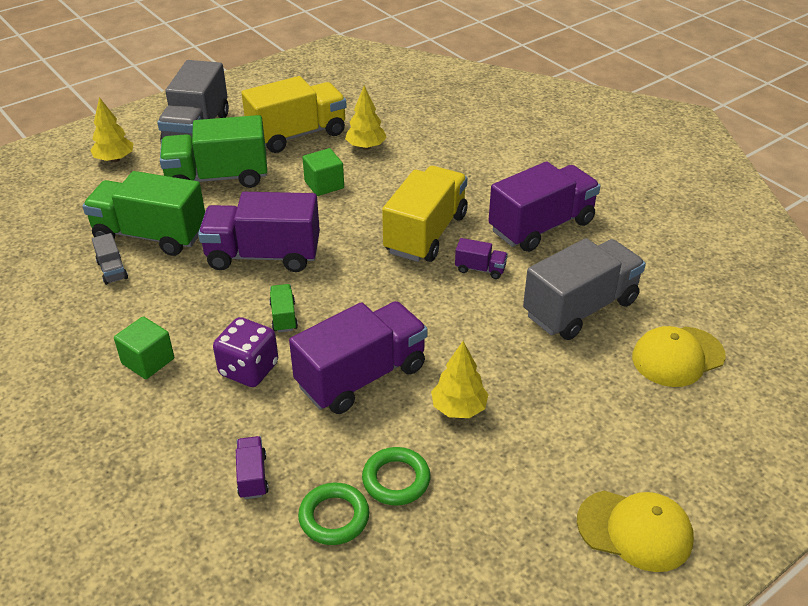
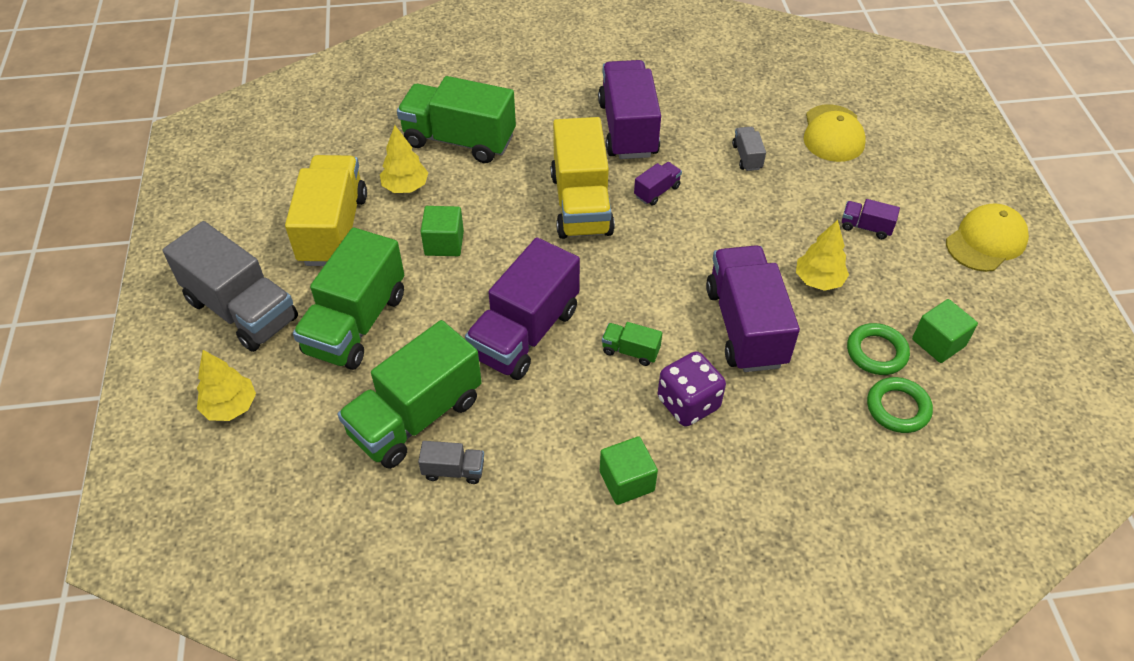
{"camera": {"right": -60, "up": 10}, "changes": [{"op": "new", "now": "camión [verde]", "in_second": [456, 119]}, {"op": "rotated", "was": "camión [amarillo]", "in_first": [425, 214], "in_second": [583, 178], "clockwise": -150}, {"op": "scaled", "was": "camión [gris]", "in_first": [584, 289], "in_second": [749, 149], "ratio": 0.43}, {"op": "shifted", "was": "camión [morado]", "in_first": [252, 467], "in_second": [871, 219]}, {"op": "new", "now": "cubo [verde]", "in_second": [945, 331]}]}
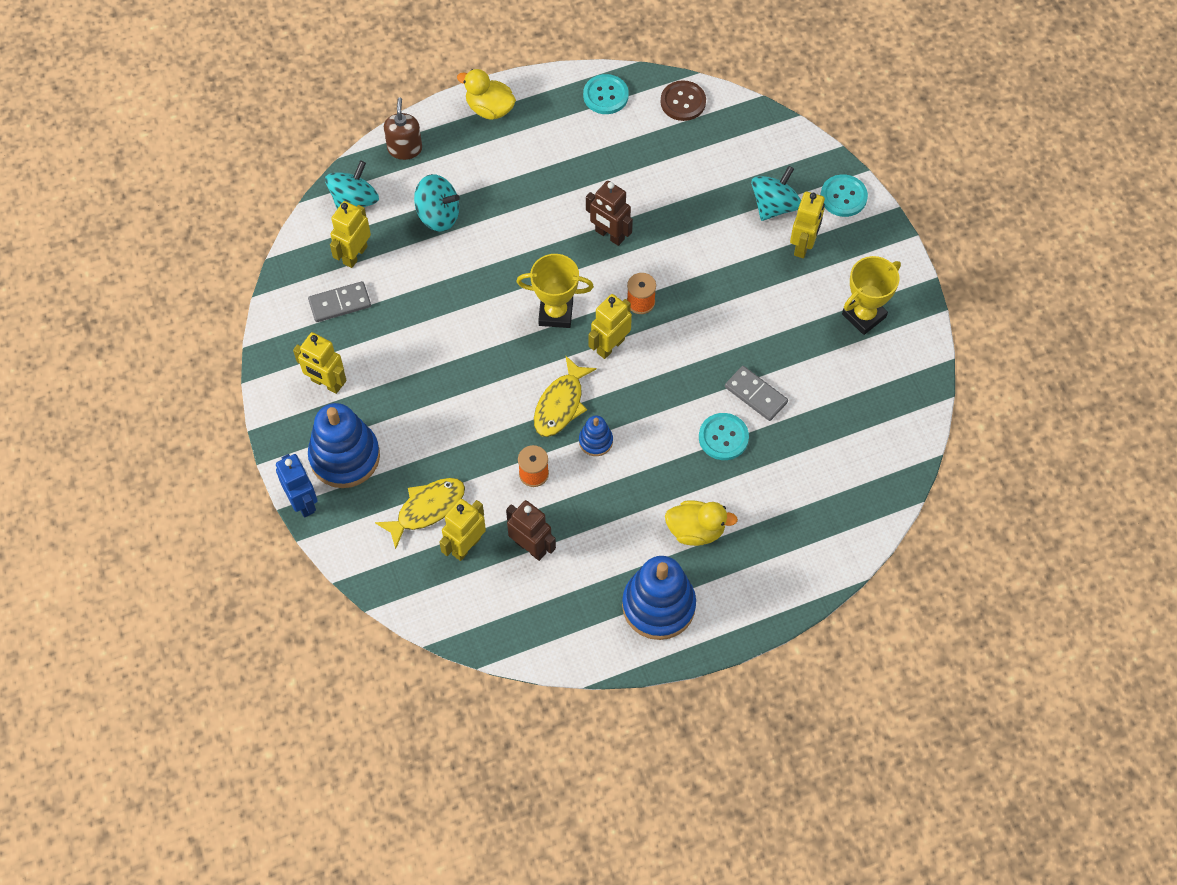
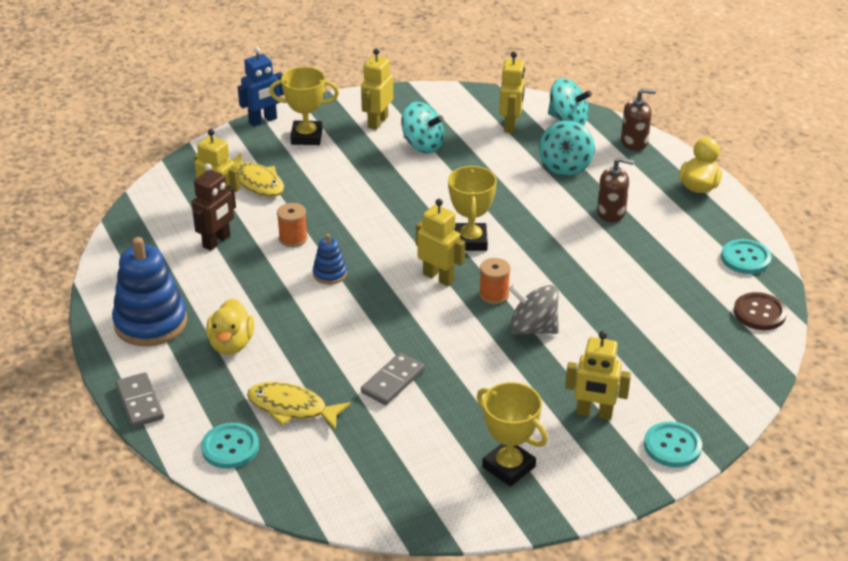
{"camera": {"right": 85, "up": -25}, "changes": [{"op": "shifted", "was": "ficha de dominó [gris]", "in_first": [339, 301], "in_second": [139, 399]}, {"op": "shifted", "was": "botón [turquesa]", "in_first": [724, 436], "in_second": [230, 446]}, {"op": "shifted", "was": "pez [amarillo]", "in_first": [565, 396], "in_second": [299, 406]}, {"op": "swapped", "was": "juguete apilable [azul]", "now": "trofeo [amarillo]", "in_first": [344, 445], "in_second": [304, 106]}, {"op": "shifted", "was": "peonza [turquesa]", "in_first": [776, 193], "in_second": [422, 127]}, {"op": "rotated", "was": "robot [amarillo]", "in_first": [350, 234], "in_second": [512, 92], "clockwise": 75}, {"op": "new", "now": "peonza [gris]", "in_second": [534, 309]}, {"op": "new", "now": "dispensador de jabón [marrón]", "in_second": [615, 189]}, {"op": "gone", "was": "robot [marrón]", "in_first": [609, 213]}]}
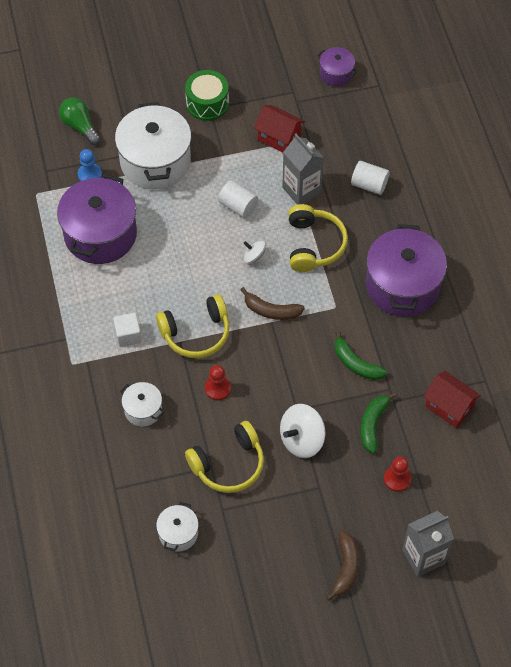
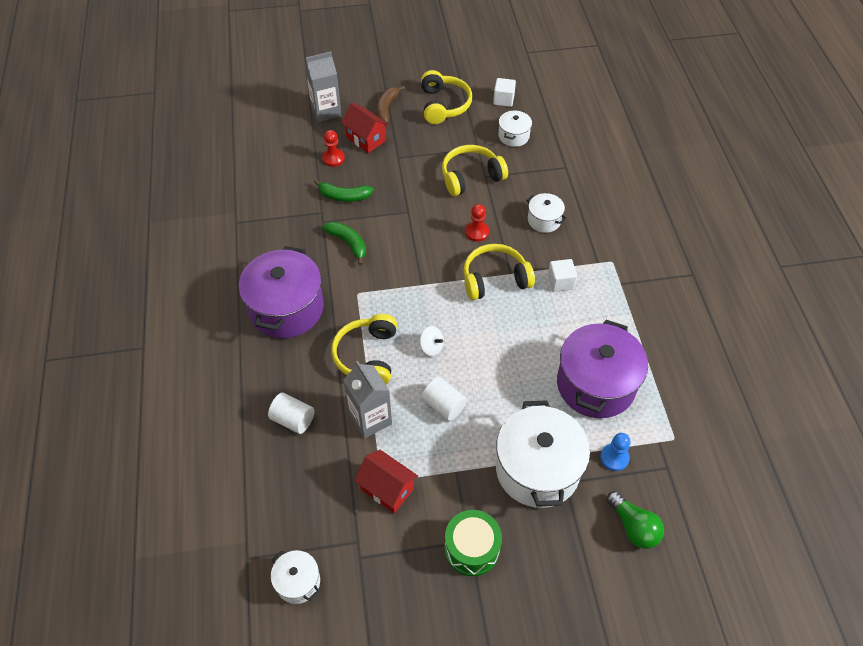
{"camera": {"right": -175, "up": -5}, "changes": [{"op": "repainted", "was": "olla [morado]", "now": "olla [blanco]", "in_first": [337, 67], "in_second": [295, 577]}, {"op": "rotated", "was": "plátano [verde]", "in_first": [378, 422], "in_second": [344, 190], "clockwise": 75}, {"op": "shifted", "was": "casa [rojo]", "in_first": [452, 399], "in_second": [365, 128]}, {"op": "new", "now": "auriculares [amarillo]", "in_second": [446, 97]}, {"op": "new", "now": "cubo [blanco]", "in_second": [504, 92]}, {"op": "gone", "was": "plátano [marrón]", "in_first": [272, 303]}, {"op": "gone", "was": "peonza [blanco]", "in_first": [303, 431]}]}
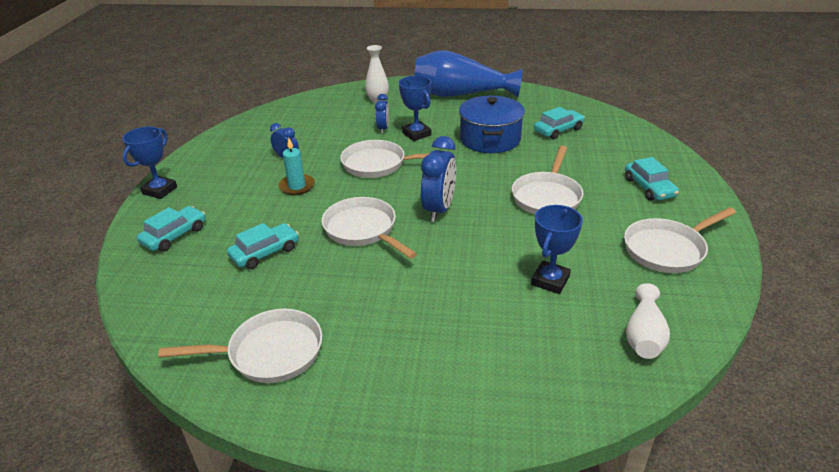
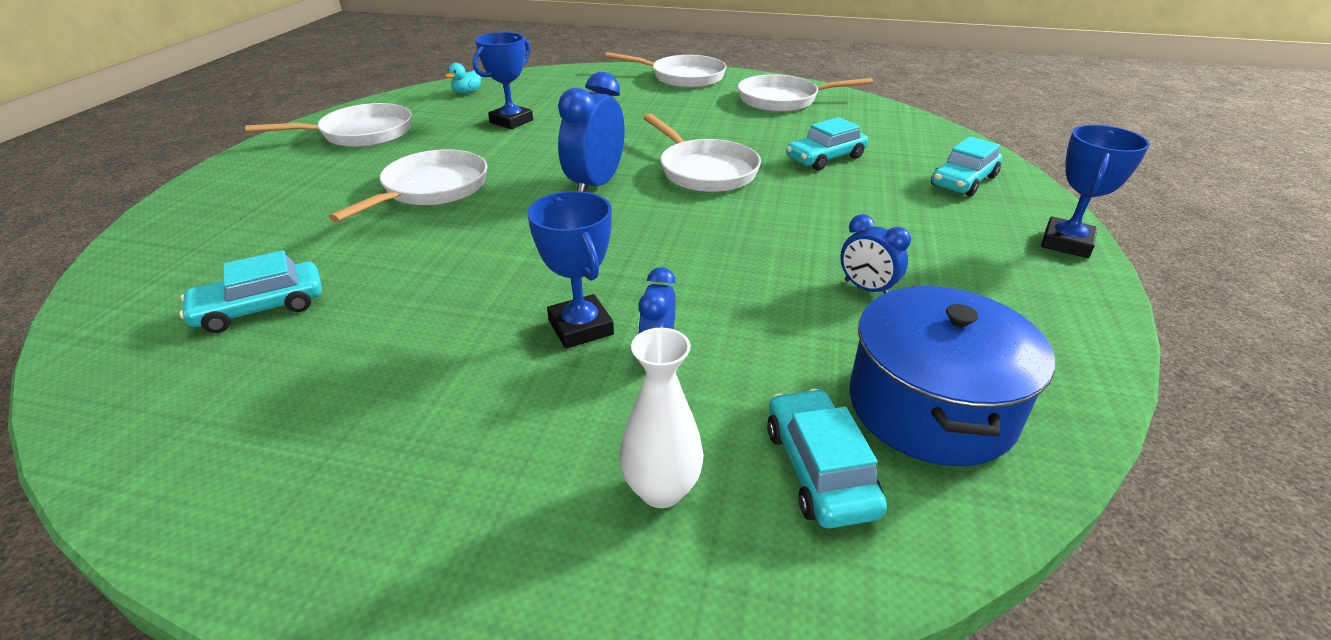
{"camera": {"right": -175, "up": 0}, "changes": [{"op": "swapped", "was": "florero [blanco]", "now": "pato [turquesa]", "in_first": [648, 321], "in_second": [463, 78]}, {"op": "shifted", "was": "sartén [blanco]", "in_first": [384, 159], "in_second": [665, 70]}, {"op": "shifted", "was": "coche [turquesa]", "in_first": [652, 179], "in_second": [827, 458]}, {"op": "shifted", "was": "olla [azul]", "in_first": [492, 124], "in_second": [952, 376]}, {"op": "gone", "was": "vela [turquesa]", "in_first": [296, 166]}, {"op": "gone", "was": "florero [azul]", "in_first": [468, 73]}]}
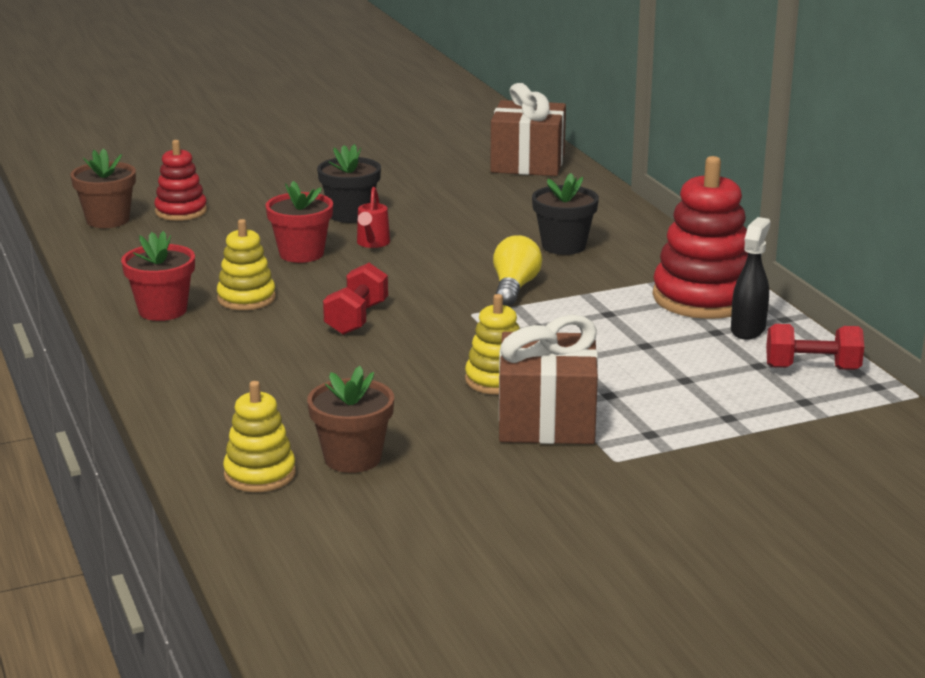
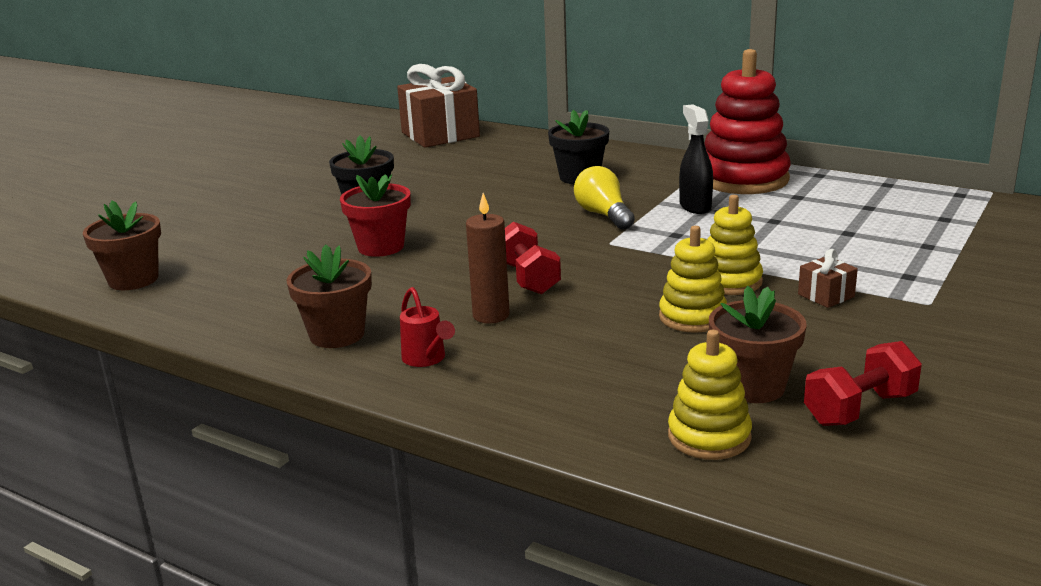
{"camera": {"right": -35, "up": 0}, "changes": [{"op": "repainted", "was": "maceta [rojo]", "now": "maceta [marrón]", "in_first": [158, 276], "in_second": [329, 296]}, {"op": "shifted", "was": "regadera [rojo]", "in_first": [373, 217], "in_second": [427, 327]}, {"op": "new", "now": "vela [marrón]", "in_second": [488, 258]}, {"op": "shifted", "was": "juguete apilable [amarillo]", "in_first": [246, 264], "in_second": [693, 279]}, {"op": "shifted", "was": "pulverizador [negro]", "in_first": [751, 278], "in_second": [696, 159]}, {"op": "scaled", "was": "regalo [marrón]", "in_first": [548, 379], "in_second": [828, 278], "ratio": 0.43}, {"op": "shifted", "was": "mancuerna [rojo]", "in_first": [815, 347], "in_second": [863, 383]}, {"op": "gone", "was": "juguete apilable [rojo]", "in_first": [180, 180]}]}
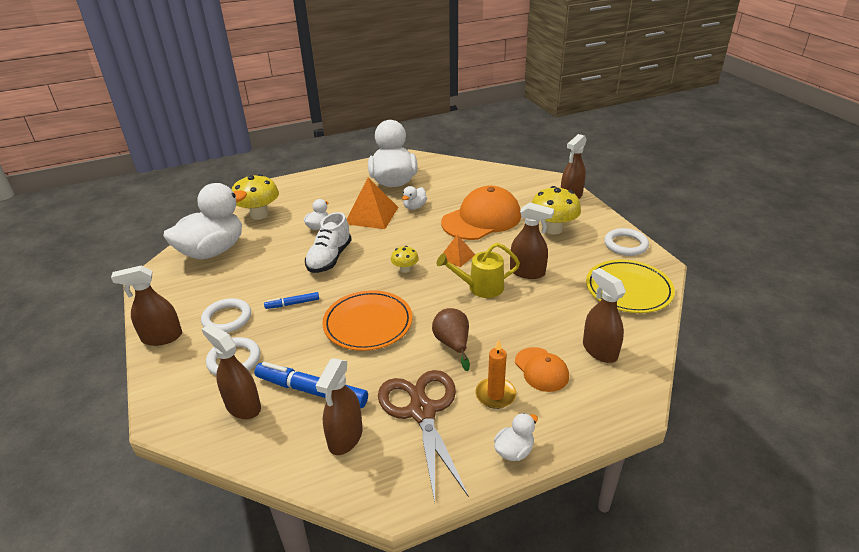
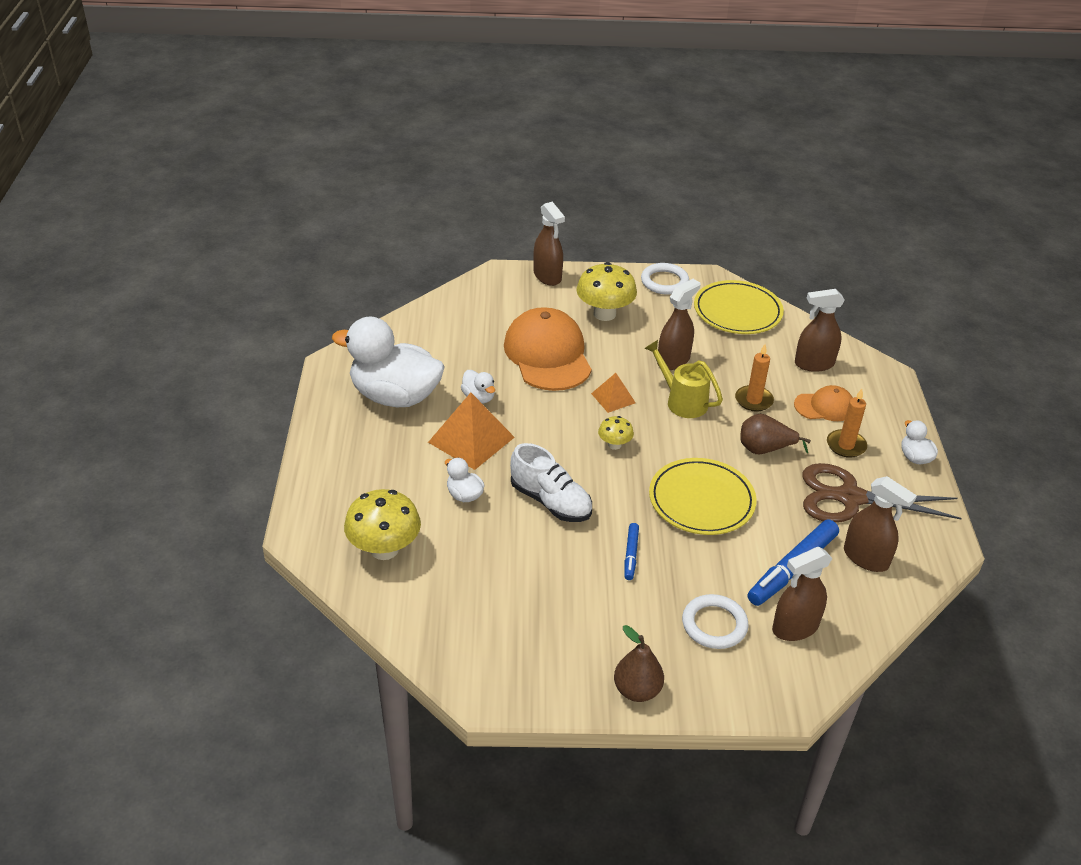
{"camera": {"right": -70, "up": 5}, "changes": [{"op": "swapped", "was": "pulverizador [marrón]", "now": "pera [marrón]", "in_first": [146, 305], "in_second": [639, 663]}, {"op": "rotated", "was": "regadera [amarillo]", "in_first": [478, 270], "in_second": [683, 379], "clockwise": 120}, {"op": "repainted", "was": "plato [naranja]", "now": "plato [amarillo]", "in_first": [367, 320], "in_second": [703, 496]}, {"op": "new", "now": "vela [naranja]", "in_second": [754, 377]}, {"op": "gone", "was": "pato [blanco]", "in_first": [205, 221]}, {"op": "gone", "was": "anillo [blanco]", "in_first": [226, 315]}]}
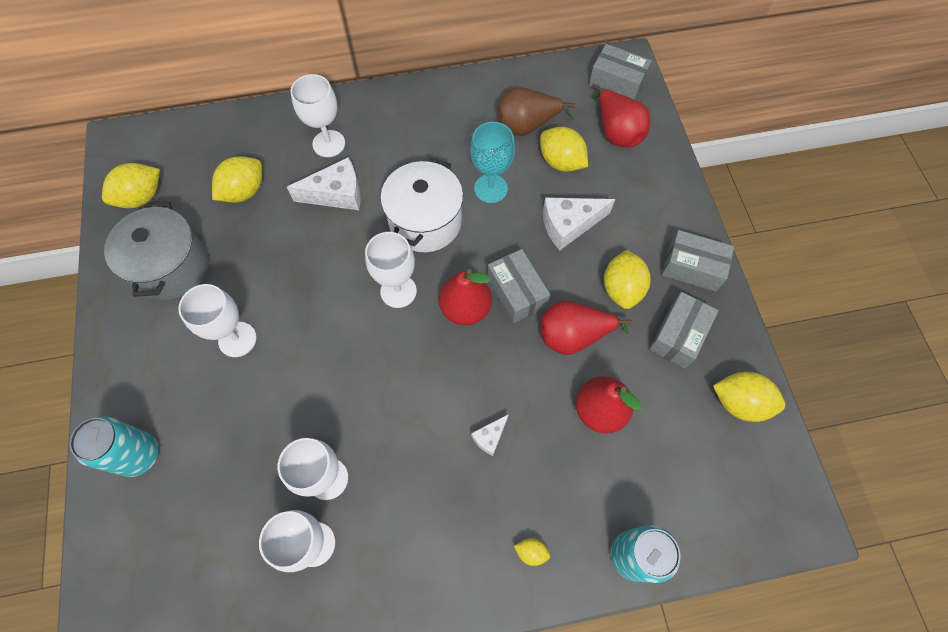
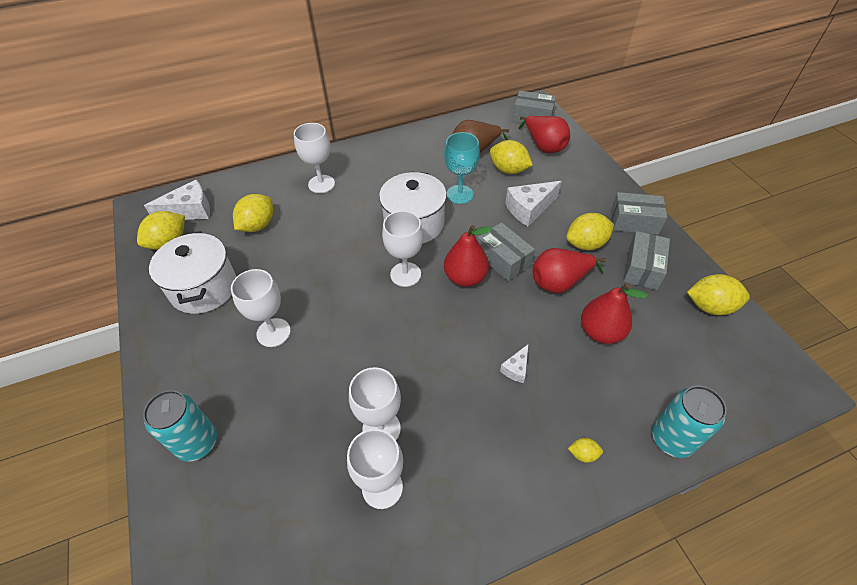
{"camera": {"right": -10, "up": -15}, "changes": [{"op": "shifted", "was": "queso [blanco]", "in_first": [324, 183], "in_second": [177, 200]}, {"op": "repainted", "was": "olla [gris]", "now": "olla [blanco]", "in_first": [156, 251], "in_second": [192, 272]}, {"op": "rotated", "was": "limón [amarillo]", "in_first": [627, 279], "in_second": [590, 231], "clockwise": 75}]}
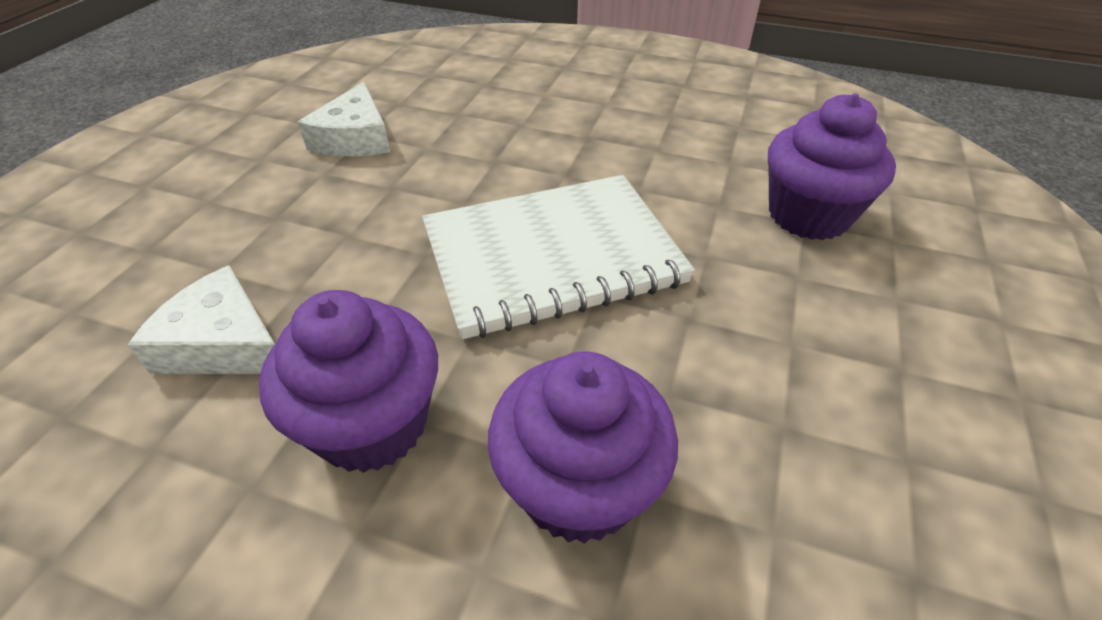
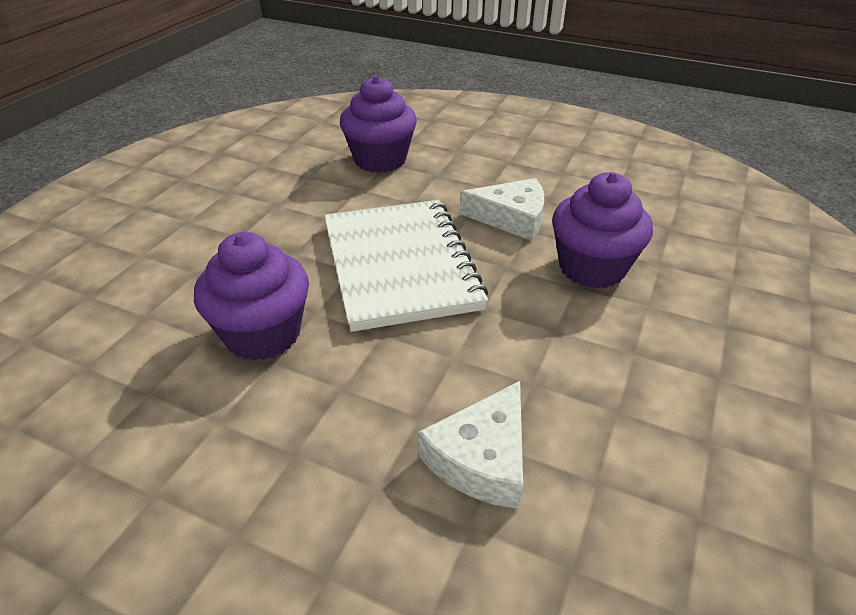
{"camera": {"right": -85, "up": -5}, "changes": [{"op": "shifted", "was": "magdalena [morado]", "in_first": [348, 381], "in_second": [251, 296]}, {"op": "shifted", "was": "queso [blanco]", "in_first": [344, 119], "in_second": [502, 209]}]}
